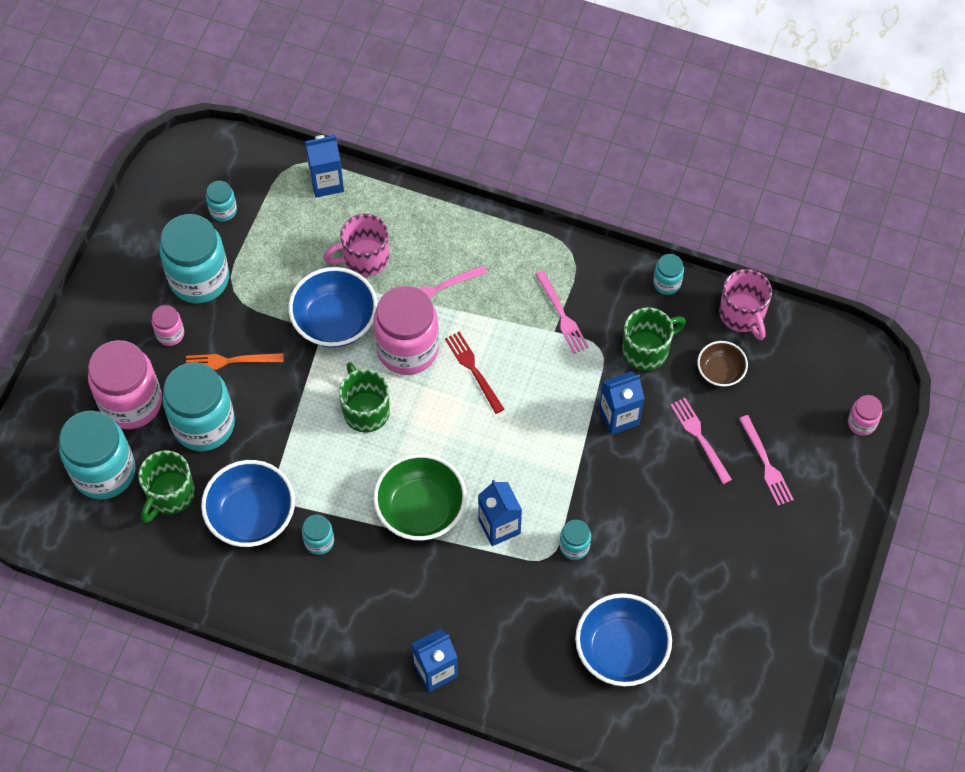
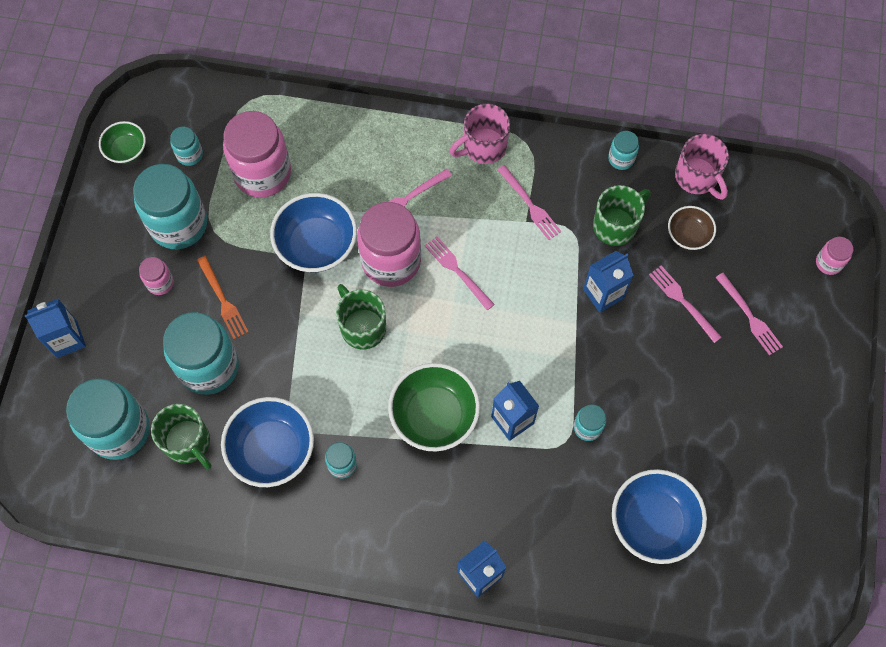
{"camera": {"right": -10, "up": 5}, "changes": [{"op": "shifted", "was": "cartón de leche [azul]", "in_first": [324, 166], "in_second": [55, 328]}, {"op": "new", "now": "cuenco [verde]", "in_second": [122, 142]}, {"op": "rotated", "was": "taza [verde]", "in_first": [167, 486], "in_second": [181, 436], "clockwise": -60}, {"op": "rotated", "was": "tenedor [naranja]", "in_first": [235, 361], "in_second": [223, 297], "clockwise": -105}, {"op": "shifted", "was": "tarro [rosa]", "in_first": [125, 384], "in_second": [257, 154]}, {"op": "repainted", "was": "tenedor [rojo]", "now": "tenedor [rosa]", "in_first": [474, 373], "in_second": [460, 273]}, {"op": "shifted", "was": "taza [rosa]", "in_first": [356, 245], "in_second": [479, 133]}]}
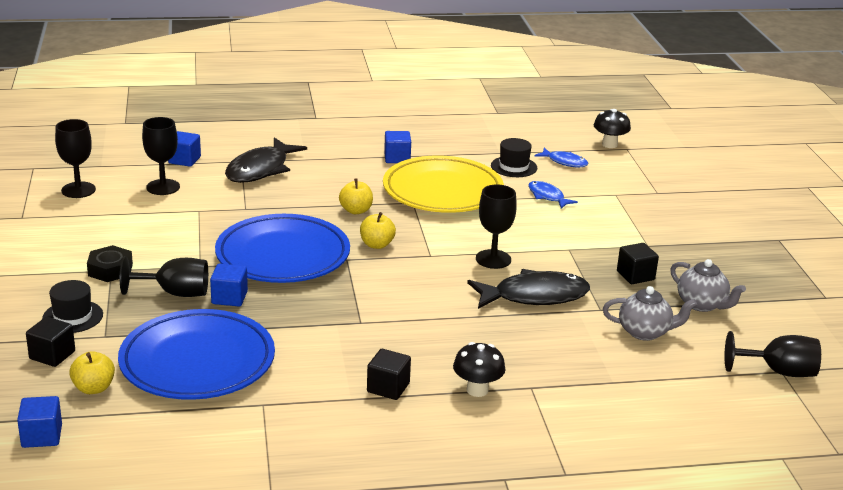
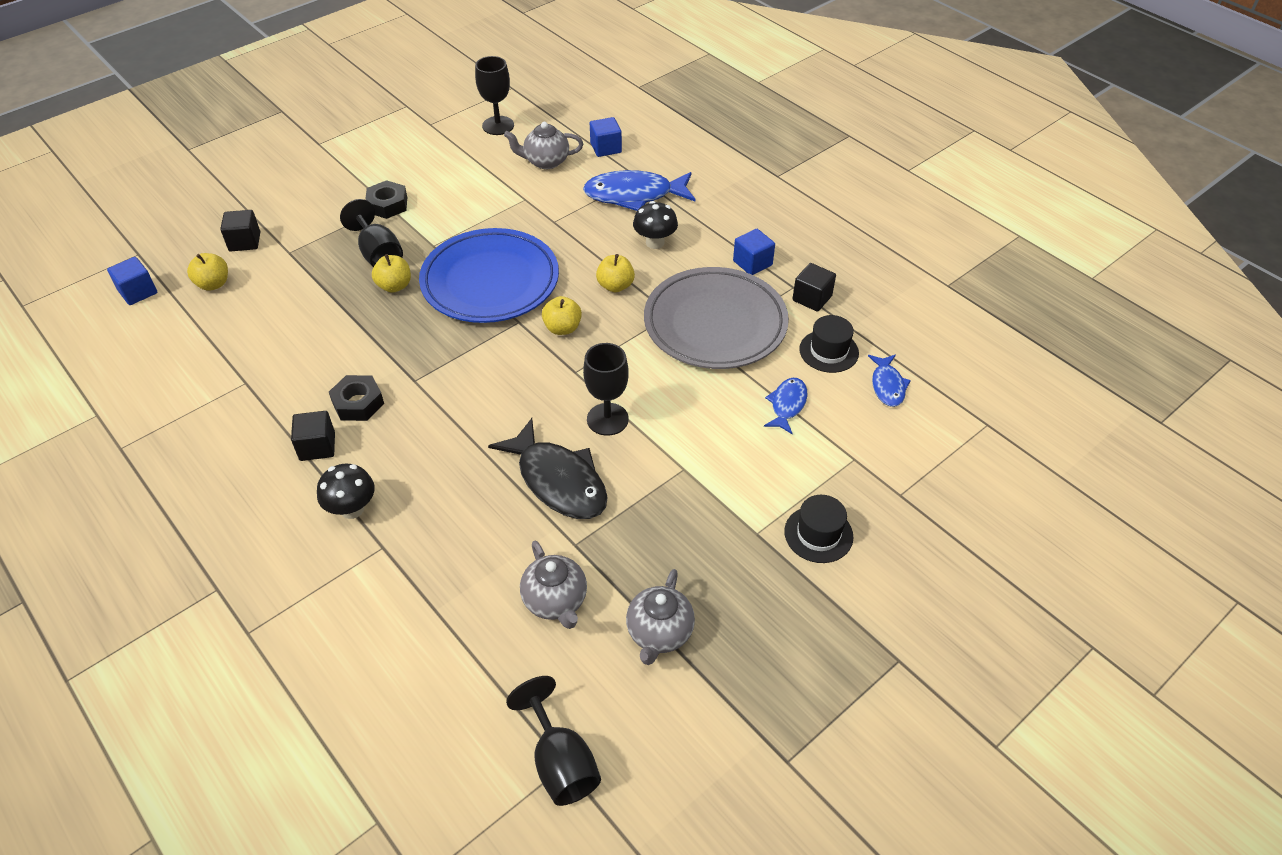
{"camera": {"right": 60, "up": 20}, "changes": [{"op": "new", "now": "tuerca [negro]", "in_second": [356, 398]}, {"op": "swapped", "was": "cubo [azul]", "now": "manzana [amarillo]", "in_first": [229, 285], "in_second": [391, 273]}, {"op": "swapped", "was": "copa [negro]", "now": "tetera [gris]", "in_first": [161, 156], "in_second": [543, 145]}, {"op": "repainted", "was": "pez [negro]", "now": "pez [azul]", "in_first": [266, 160], "in_second": [639, 190]}, {"op": "shifted", "was": "seta [negro]", "in_first": [612, 128], "in_second": [655, 225]}, {"op": "repainted", "was": "plato [amarillo]", "now": "plato [gris]", "in_first": [443, 184], "in_second": [716, 318]}, {"op": "shifted", "was": "sombrero [negro]", "in_first": [72, 306], "in_second": [818, 529]}, {"op": "shifted", "was": "cubo [negro]", "in_first": [638, 263], "in_second": [814, 287]}, {"op": "gone", "was": "plato [azul]", "in_first": [196, 354]}]}
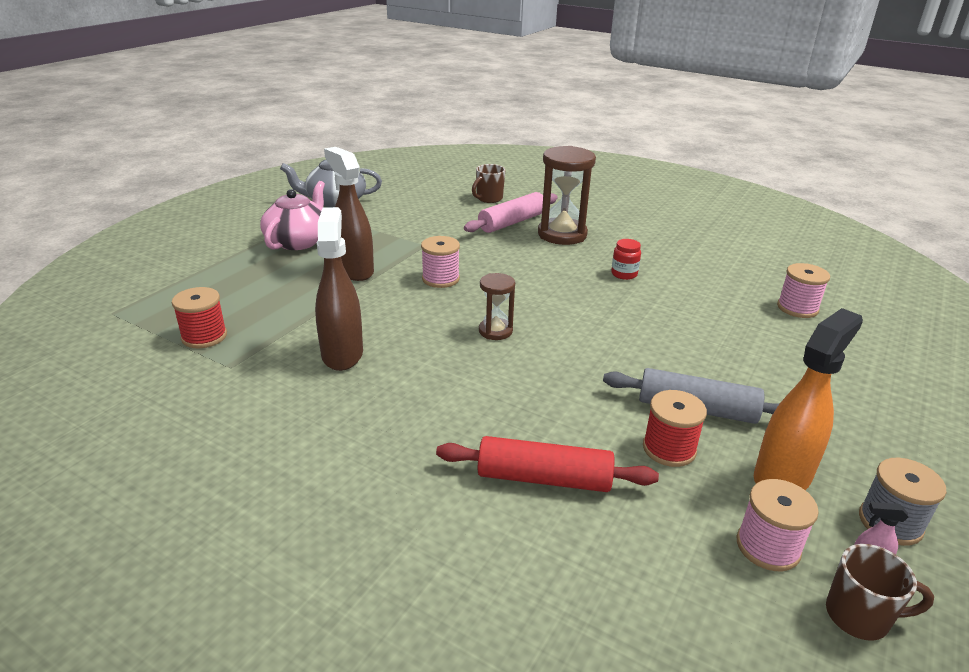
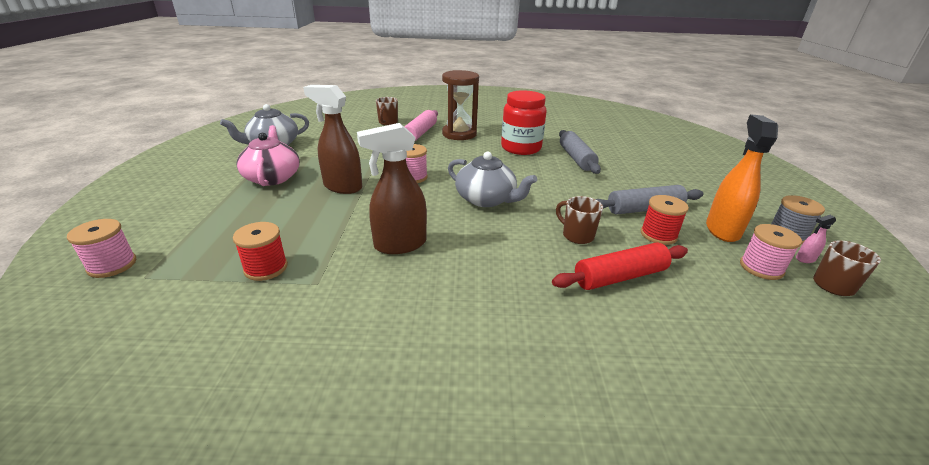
{"camera": {"right": -30, "up": 0}, "changes": [{"op": "shifted", "was": "carrete [rosa]", "in_first": [803, 290], "in_second": [101, 248]}, {"op": "rotated", "was": "pulverizador [marrón]", "in_first": [339, 289], "in_second": [392, 188], "clockwise": -75}, {"op": "swapped", "was": "reloj de arena [marrón]", "now": "tetera [gris]", "in_first": [497, 306], "in_second": [492, 179]}, {"op": "scaled", "was": "tarro [rojo]", "in_first": [626, 259], "in_second": [524, 122], "ratio": 2.28}, {"op": "new", "now": "taza [marrón]", "in_second": [579, 220]}, {"op": "new", "now": "rodillo [gris]", "in_second": [580, 152]}]}
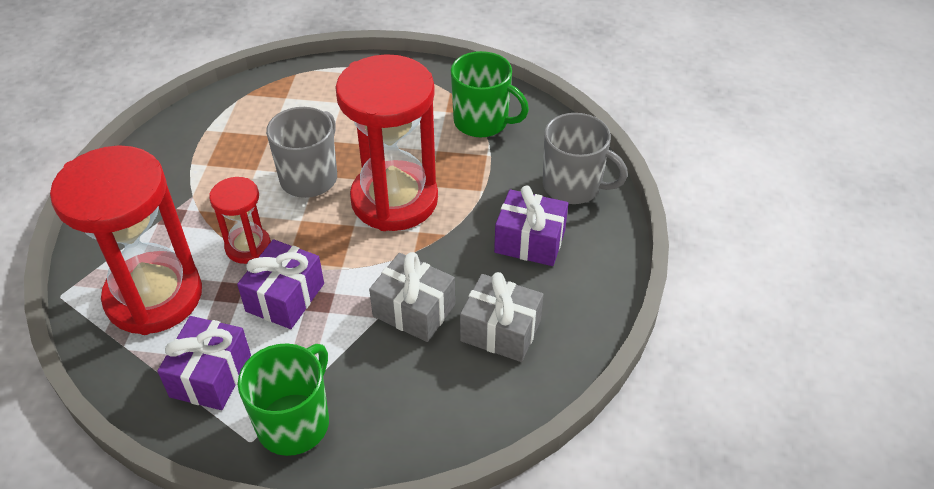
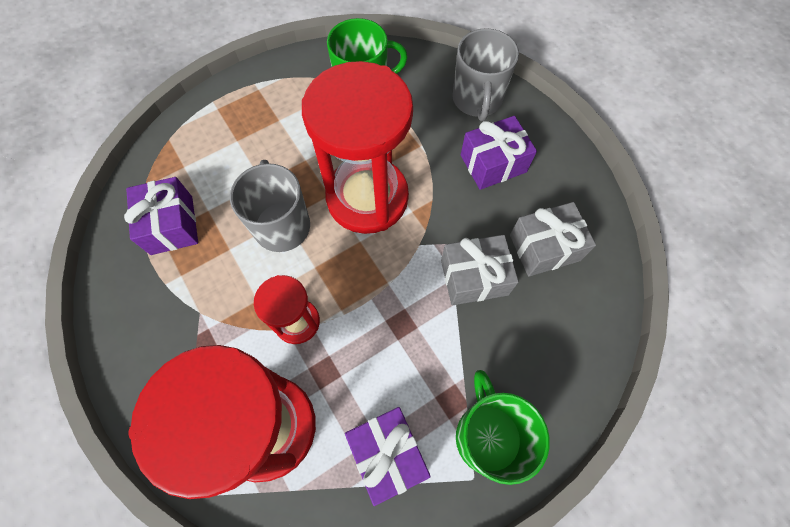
{"camera": {"right": -40, "up": 20}, "changes": [{"op": "shifted", "was": "regalo [morado]", "in_first": [280, 284], "in_second": [161, 216]}, {"op": "rotated", "was": "taza [gris]", "in_first": [585, 158], "in_second": [485, 74], "clockwise": 105}]}
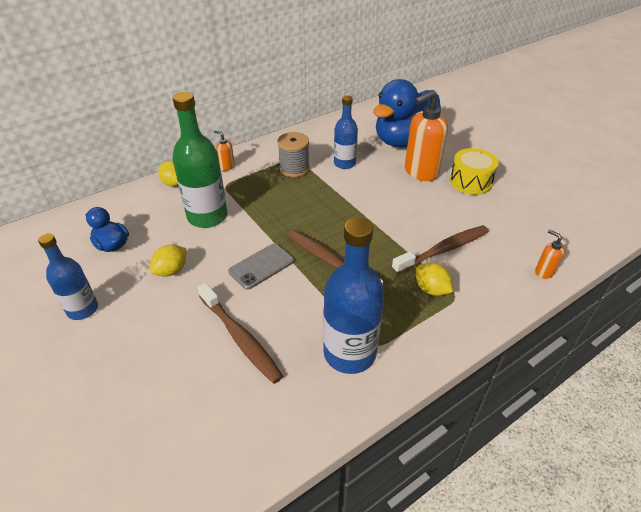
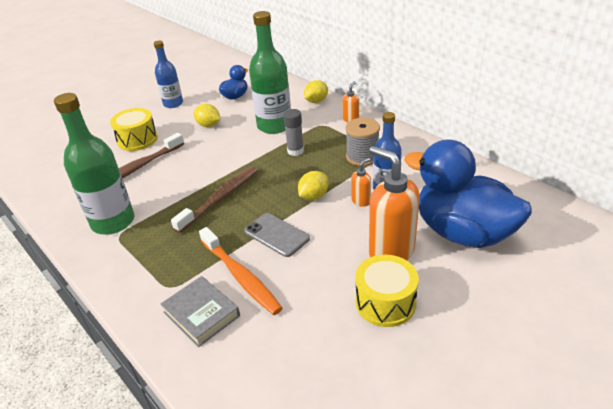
{"camera": {"right": 85, "up": -5}, "changes": [{"op": "repainted", "was": "botella [azul]", "now": "botella [verde]", "in_first": [353, 296], "in_second": [94, 164]}, {"op": "new", "now": "tambor [amarillo]", "in_second": [134, 129]}, {"op": "new", "now": "libro [gris]", "in_second": [200, 311]}, {"op": "repainted", "was": "cepillo de dientes [marrón]", "now": "cepillo de dientes [naranja]", "in_first": [440, 249], "in_second": [241, 271]}, {"op": "shifted", "was": "móvil [gris]", "in_first": [261, 266], "in_second": [277, 235]}, {"op": "new", "now": "barra de pegamento [gris]", "in_second": [293, 132]}, {"op": "shifted", "was": "limón [amarillo]", "in_first": [434, 279], "in_second": [313, 185]}, {"op": "shifted", "was": "dispensador de jabón [naranja]", "in_first": [550, 254], "in_second": [361, 182]}]}
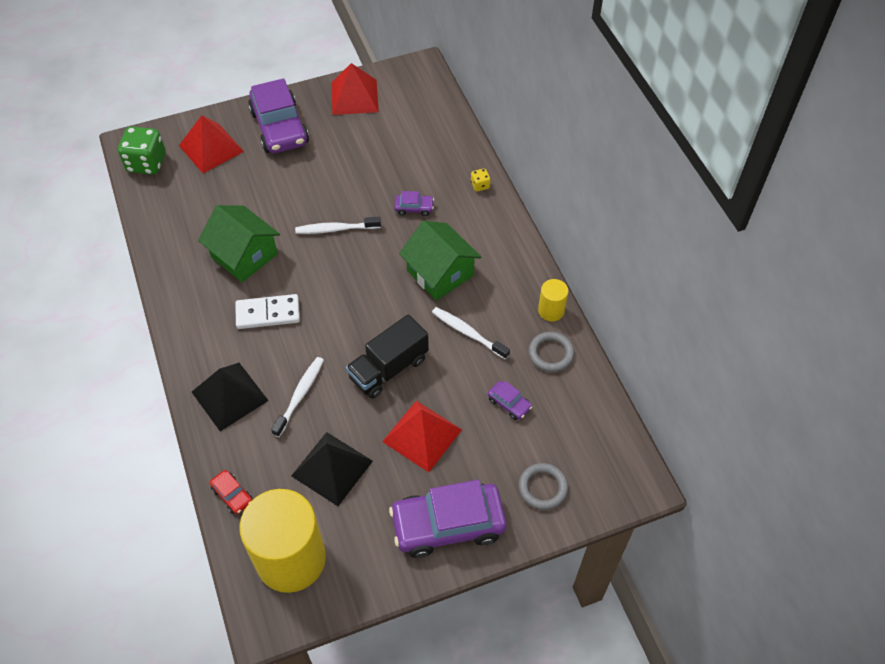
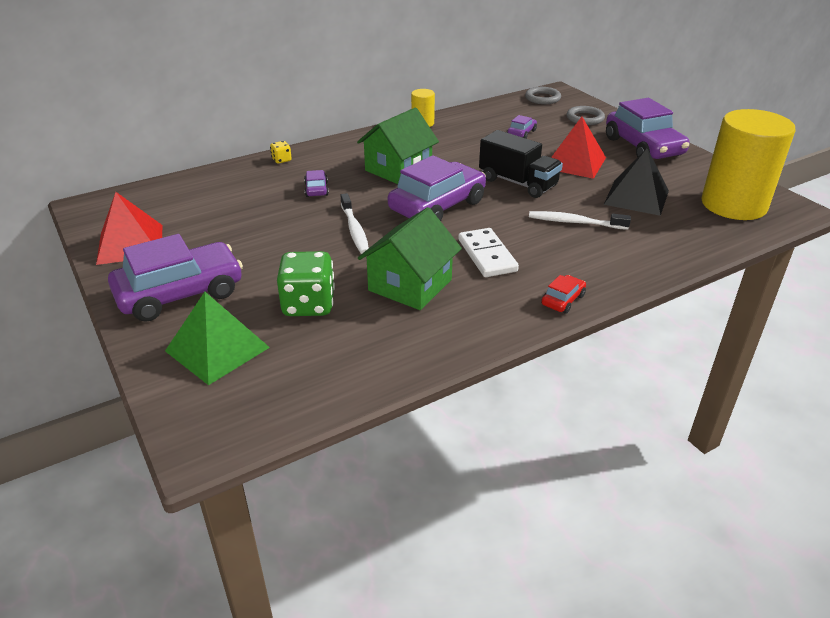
{"camera": {"right": -100, "up": -20}, "changes": [{"op": "repainted", "was": "pirámide [rojo]", "now": "pirámide [verde]", "in_first": [211, 144], "in_second": [217, 338]}, {"op": "shifted", "was": "dado [verde]", "in_first": [142, 150], "in_second": [306, 283]}, {"op": "new", "now": "coche [morado]", "in_second": [437, 188]}, {"op": "shifted", "was": "anillo [gris]", "in_first": [551, 352], "in_second": [543, 95]}, {"op": "shifted", "was": "coche [rojo]", "in_first": [231, 492], "in_second": [563, 294]}, {"op": "gone", "was": "pirámide [negro]", "in_first": [230, 397]}, {"op": "gone", "was": "cepillo de dientes [blanco]", "in_first": [471, 333]}]}
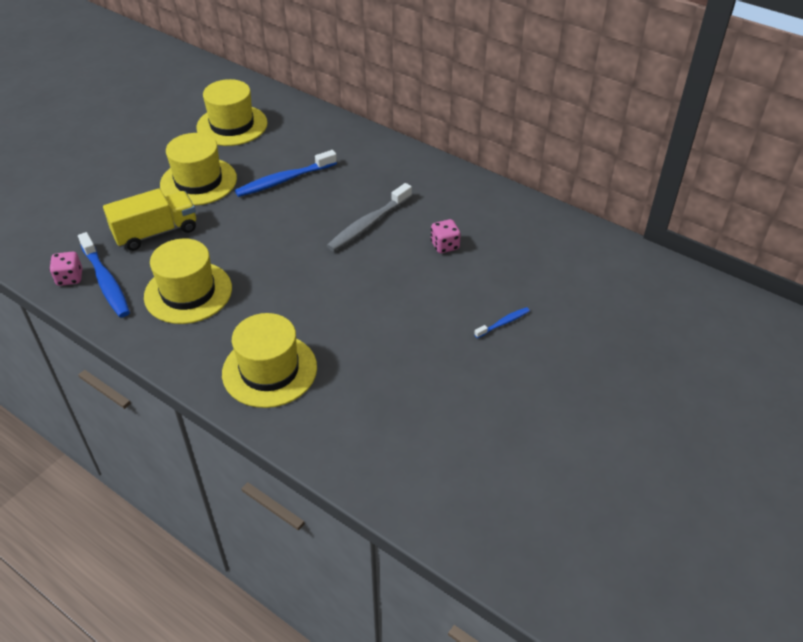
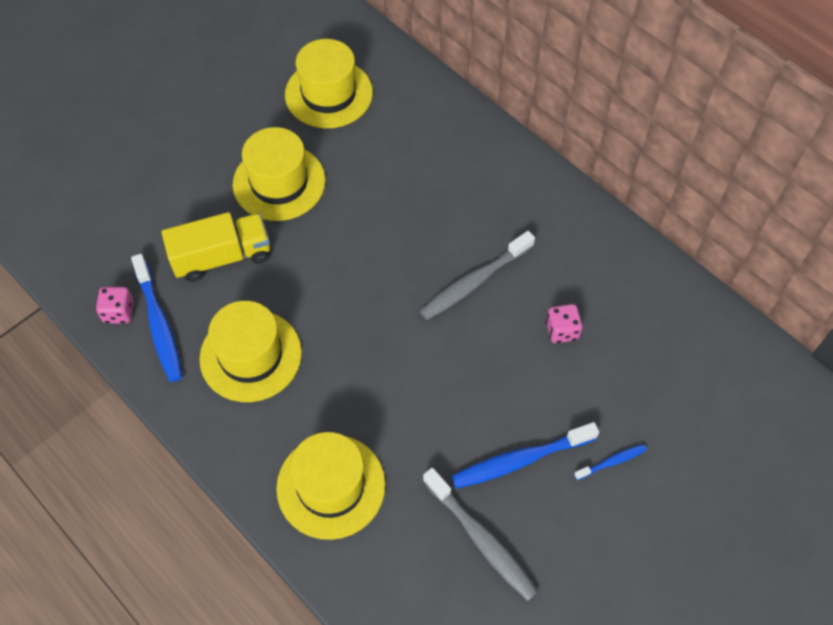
{"camera": {"right": 10, "up": 15}, "changes": [{"op": "new", "now": "cepillo de dientes [gris]", "in_second": [480, 534]}, {"op": "shifted", "was": "cepillo de dientes [azul]", "in_first": [286, 173], "in_second": [525, 455]}]}
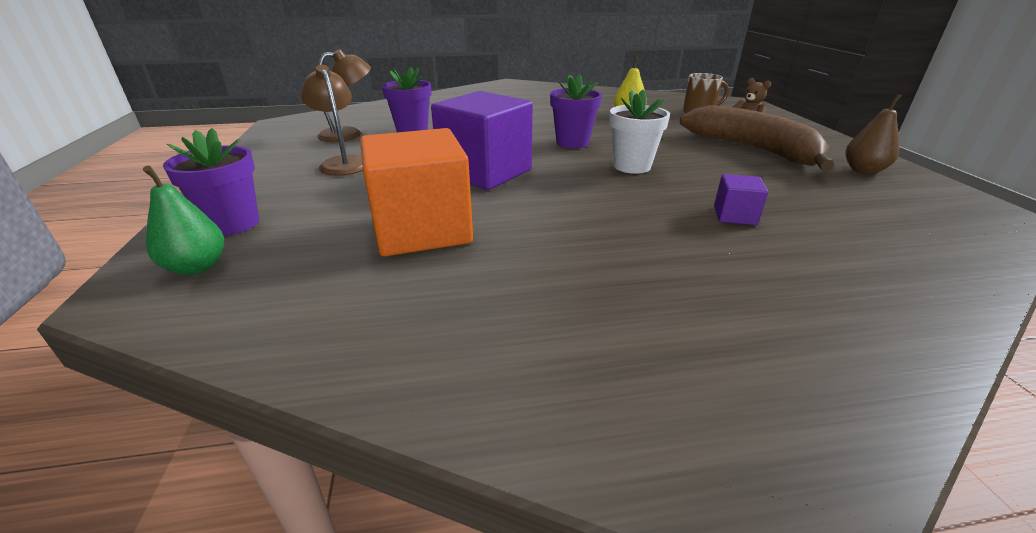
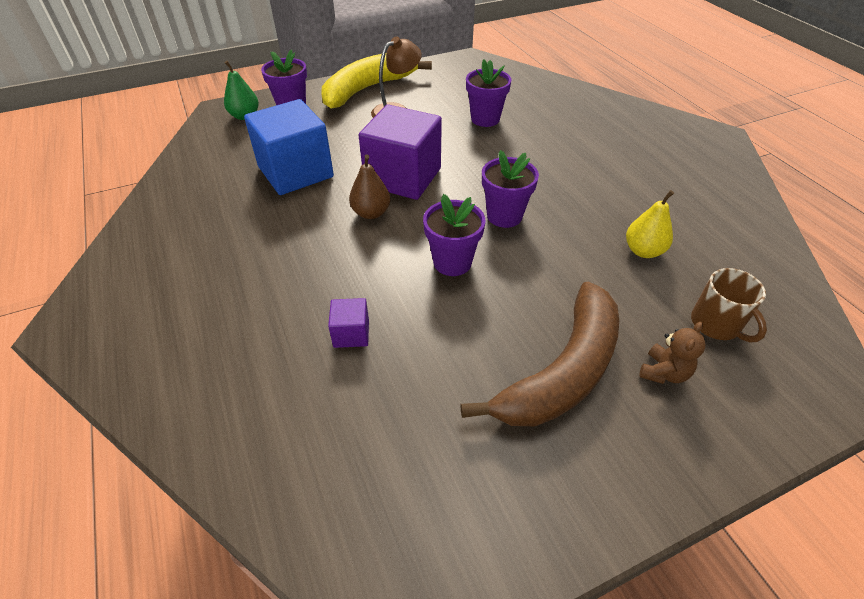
{"camera": {"right": 75, "up": 15}, "changes": [{"op": "repainted", "was": "cubo [naranja]", "now": "cubo [azul]", "in_first": [416, 192], "in_second": [289, 147]}, {"op": "new", "now": "plátano [amarillo]", "in_second": [376, 81]}, {"op": "shifted", "was": "pera [marrón]", "in_first": [873, 134], "in_second": [369, 187]}, {"op": "repainted", "was": "maceta [blanco]", "now": "maceta [morado]", "in_first": [639, 132], "in_second": [454, 235]}, {"op": "gone", "was": "lámpara [marrón]", "in_first": [344, 95]}]}
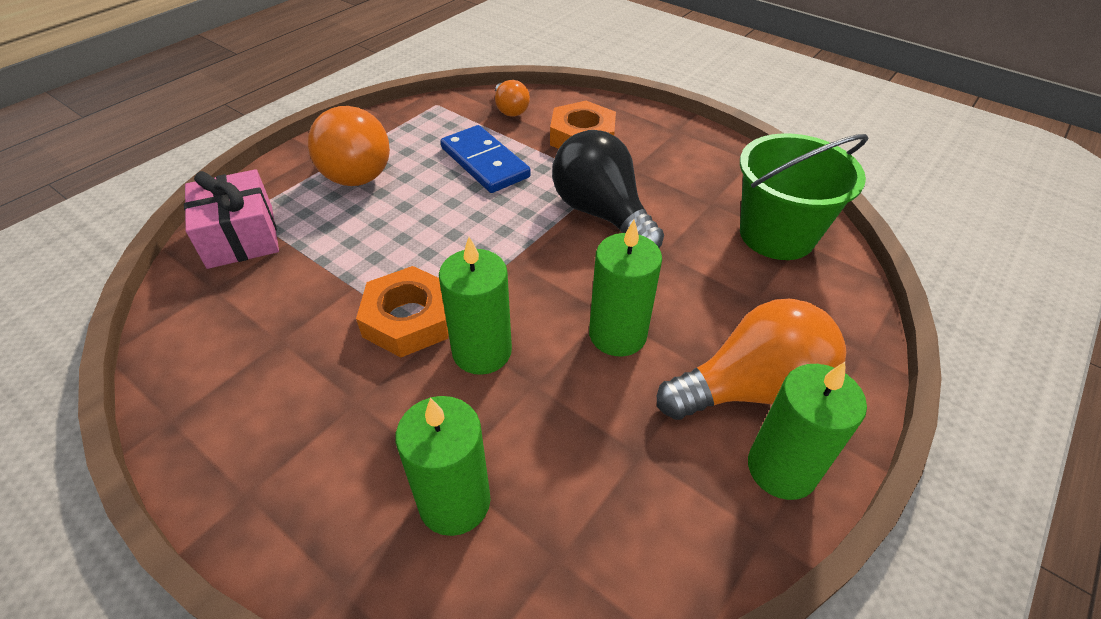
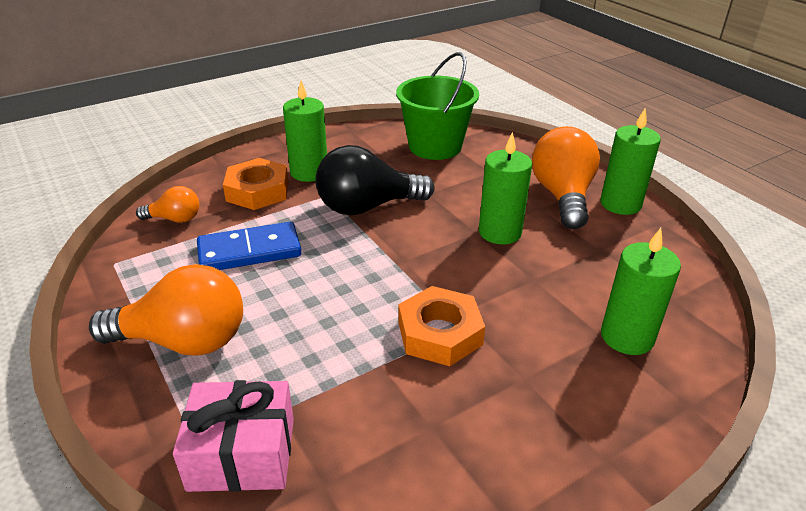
{"camera": {"right": -70, "up": -10}, "changes": [{"op": "shifted", "was": "vela [verde]", "in_first": [475, 306], "in_second": [305, 131]}]}
